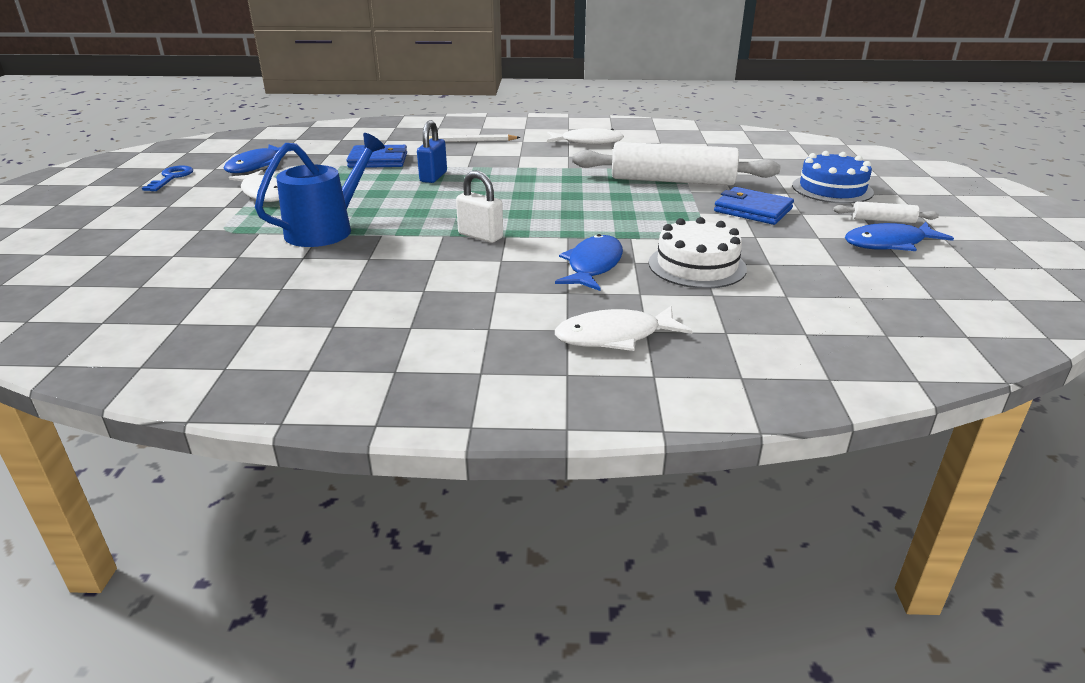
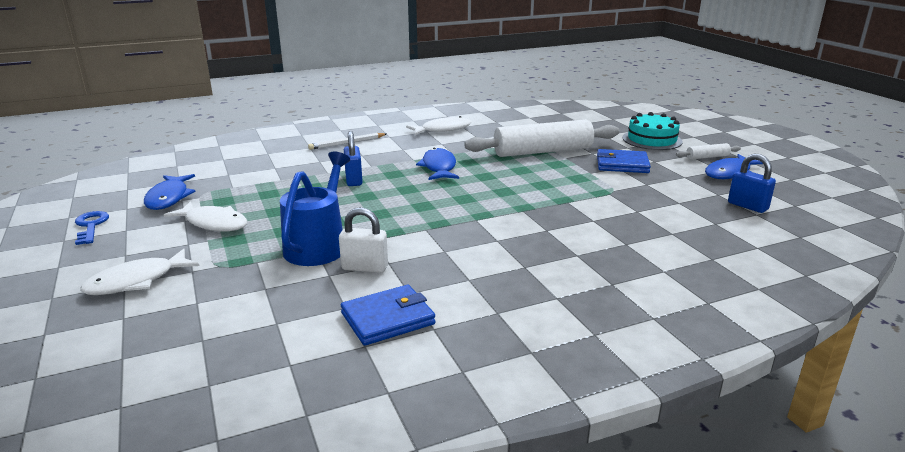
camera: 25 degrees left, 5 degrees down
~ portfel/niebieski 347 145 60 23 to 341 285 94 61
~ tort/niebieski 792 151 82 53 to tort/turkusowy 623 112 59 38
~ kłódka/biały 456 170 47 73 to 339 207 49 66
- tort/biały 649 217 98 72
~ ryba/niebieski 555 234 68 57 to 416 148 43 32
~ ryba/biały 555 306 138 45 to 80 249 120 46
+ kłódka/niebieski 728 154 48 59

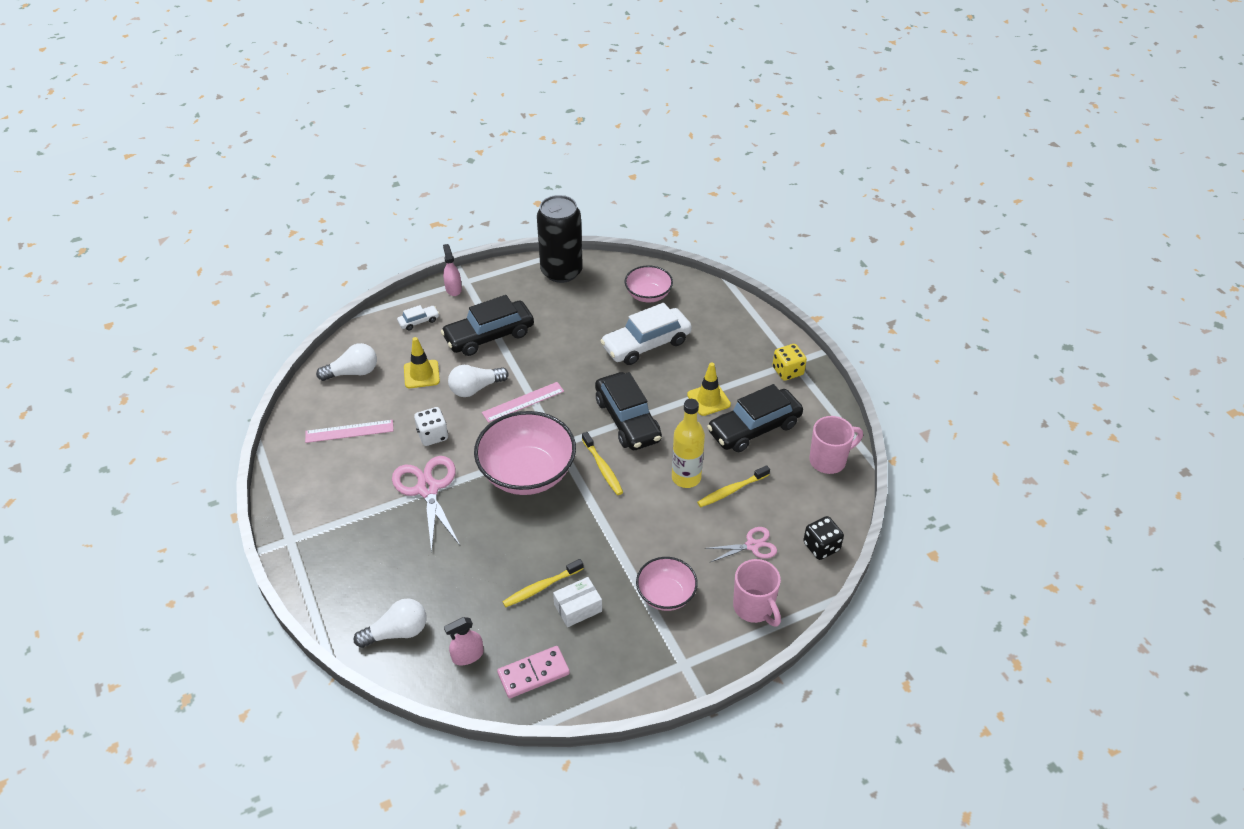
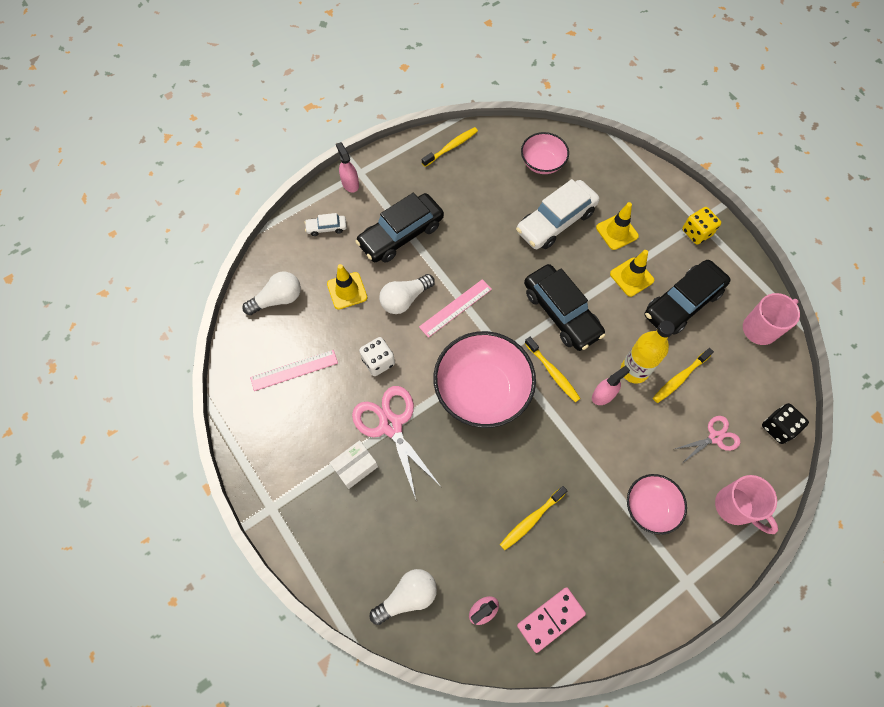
camera: 10 degrees left, 20 degrees up
~ puszka/czarny 537 195 46 88 to szczoteczka do zębów/żółty 422 127 56 40
~ samochód/biały 397 305 42 25 = 304 213 43 23 150 degrees counterclockwise
~ pudełko/biały 553 577 49 50 to 330 440 48 49
+ pachołek/żółty 596 202 43 48
+ spryskiwacz/różowy 592 365 38 40

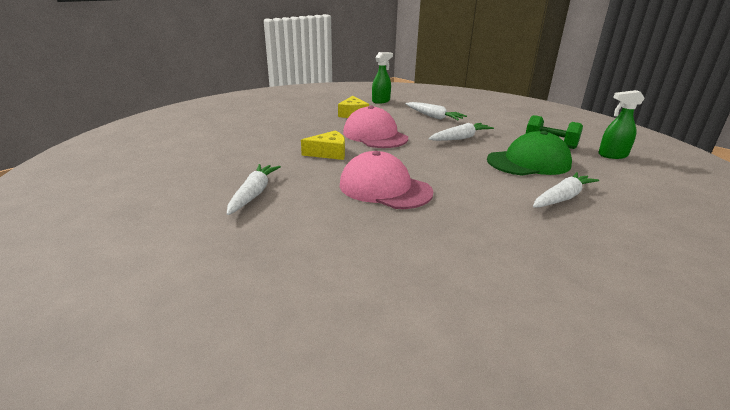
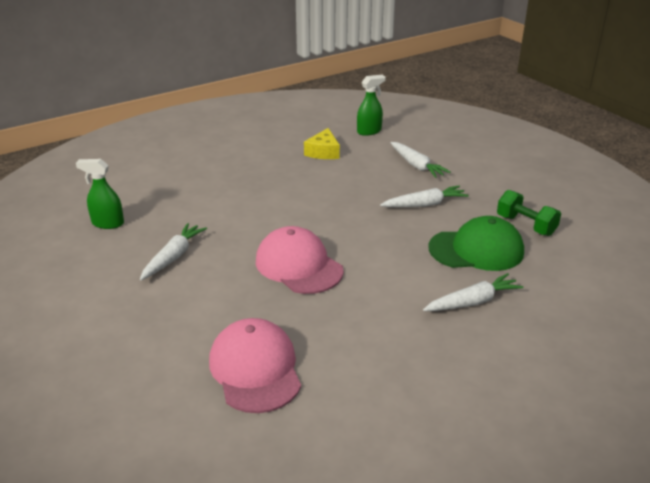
camera: 15 degrees right, 5 degrees up
~ spryskiwacz/zielony 598 90 47 69 to 76 159 48 70
~ czapka/różowy 343 106 65 42 to 209 318 92 95
- ser/żółty 301 130 44 30

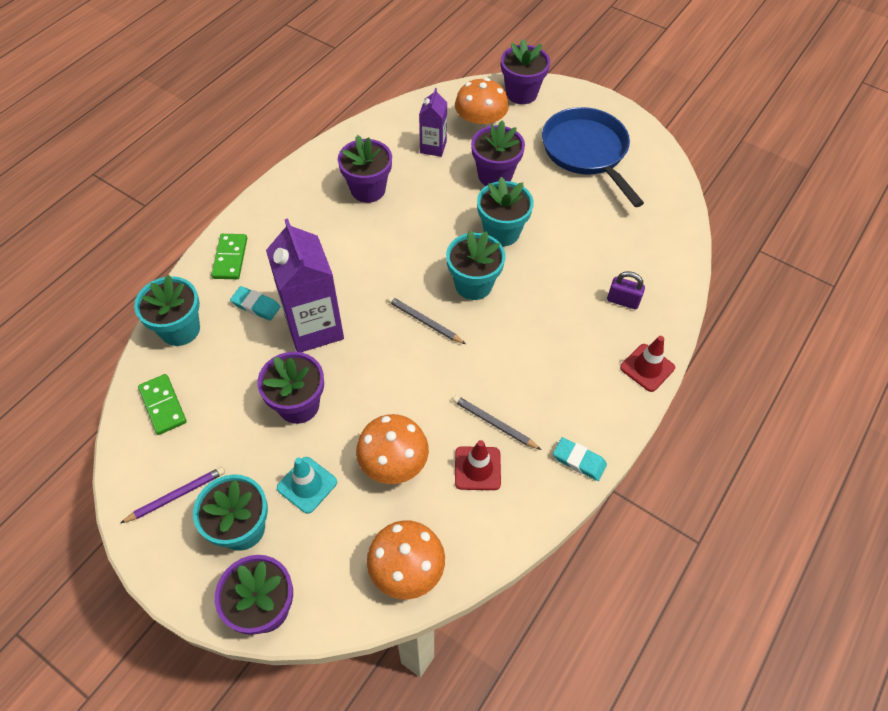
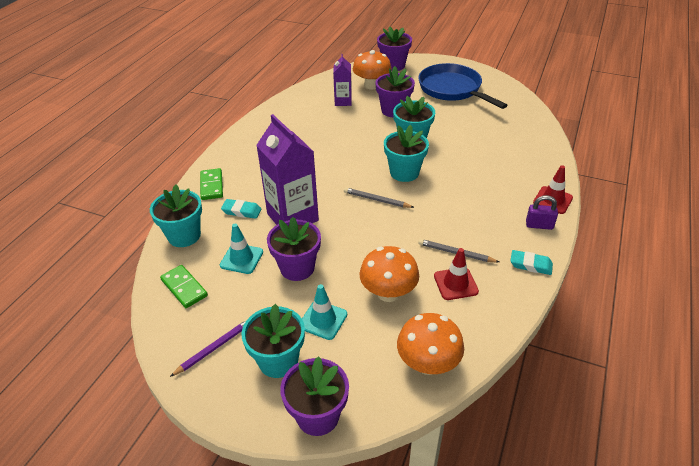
camera: 10 degrees left, 15 degrees down
- doniczka/fioletowy 338 135 54 68
~ kłódka/fioletowy 607 271 38 38 to 526 195 32 35
+ pachołek/turkusowy 220 224 43 50

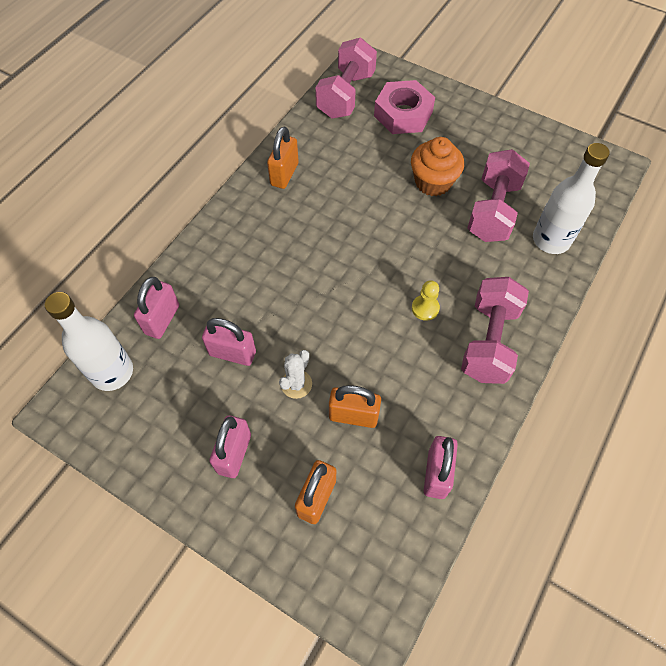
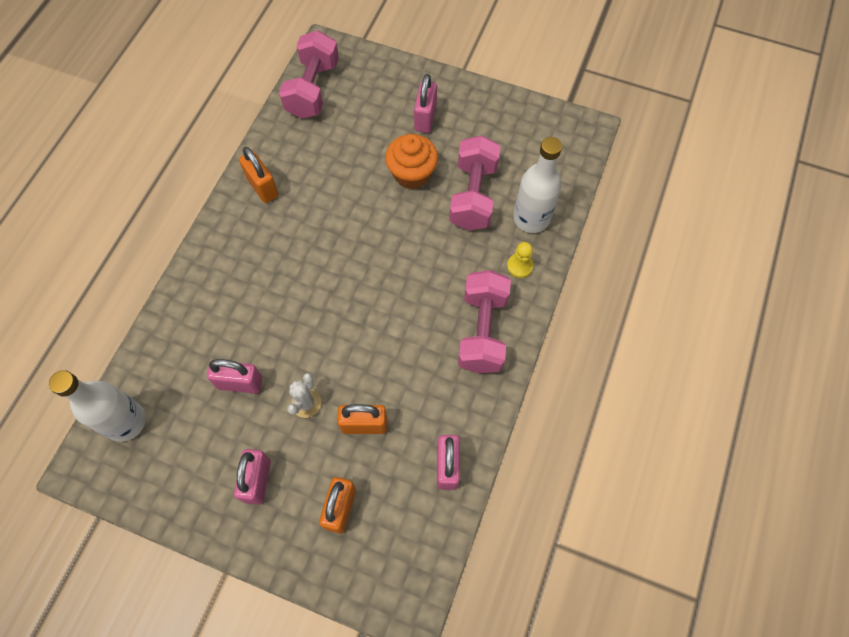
camera: 10 degrees left, 5 degrees up
- nakrętka/różowy 374 80 61 54
~ kłódka/pomarańczowy 267 127 32 62 = 239 147 40 56 45 degrees counterclockwise
~ kłódka/różowy 134 277 45 62 to 414 74 23 59
~ pionek/żółty 412 280 28 41 to 507 242 26 36

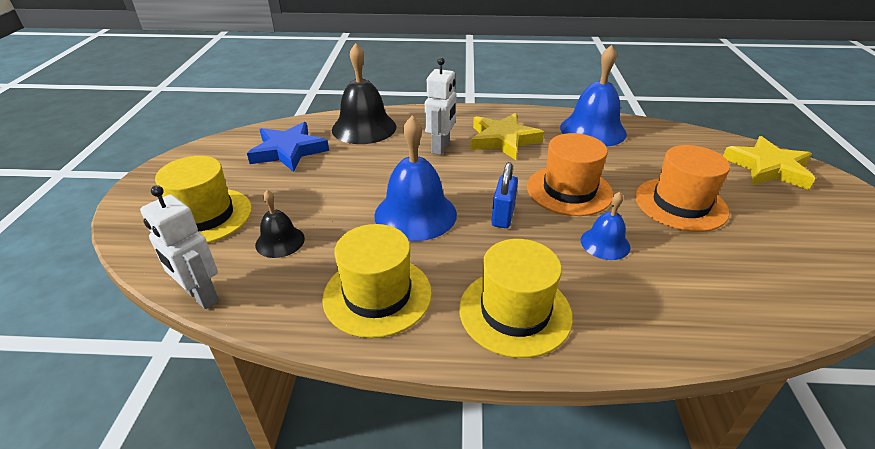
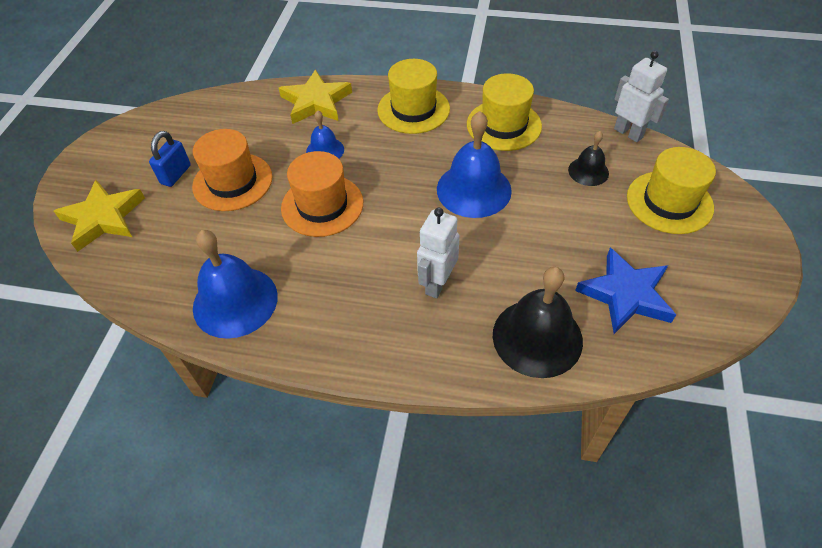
camera: 170 degrees left, 15 degrees up
~ gwiazda/żółty 471 113 73 47 to 279 69 73 55
~ kłódka/niebieski 491 162 27 66 to 149 131 42 56

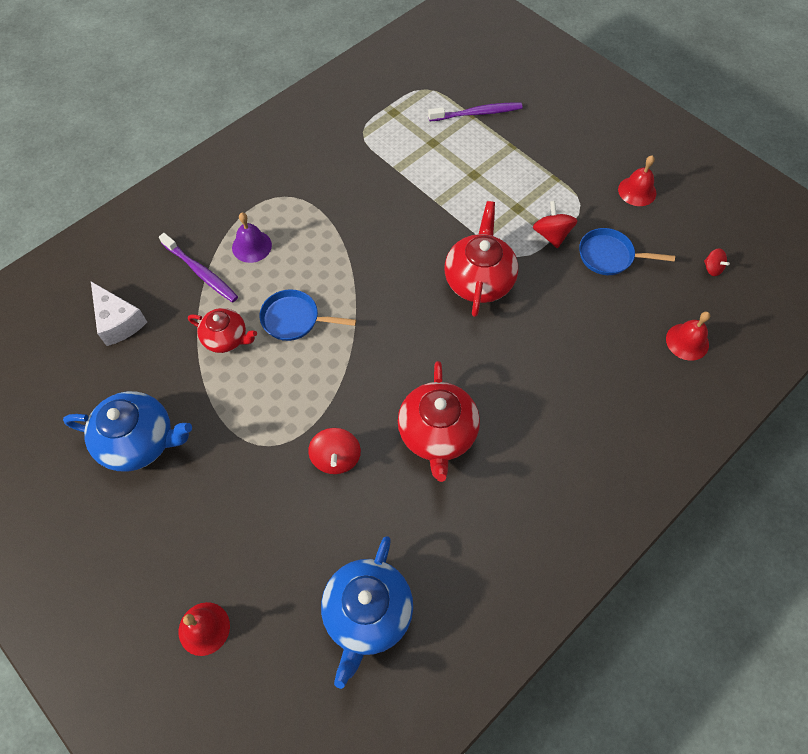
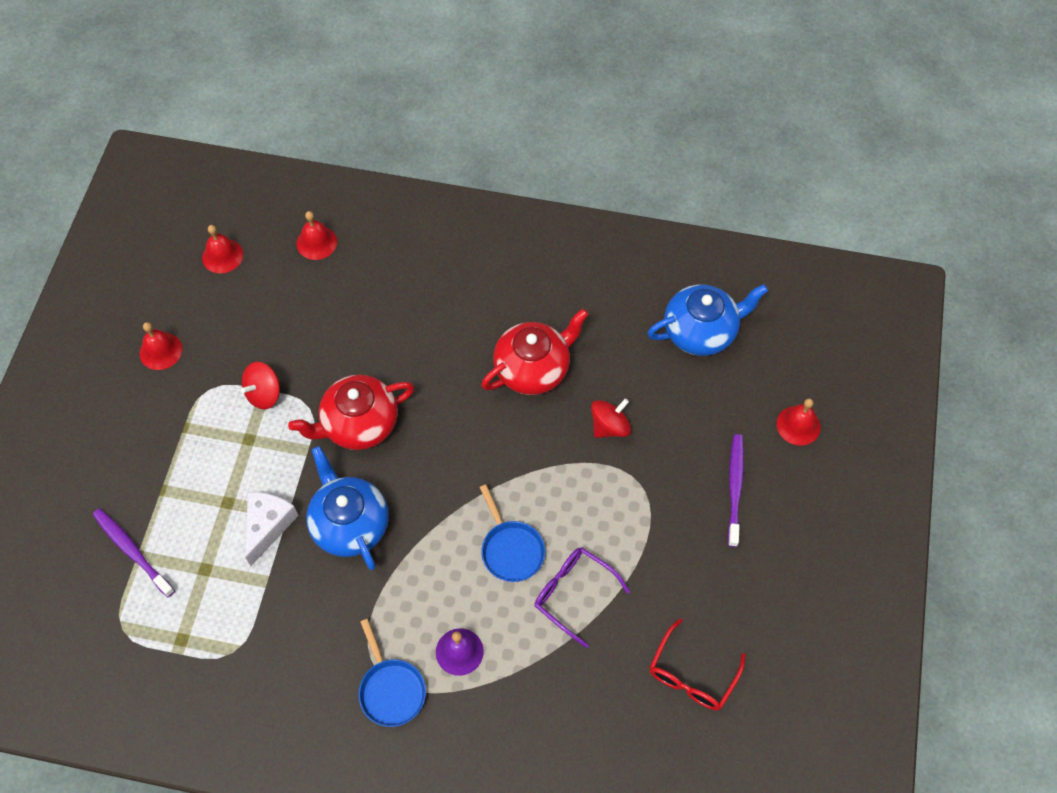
camera: 125 degrees left, 0 degrees up
~ patelnia/niebieski 579 228 96 47 to 358 619 68 108
~ szczoteczka do zębów/fioletowy 159 233 79 69 to 728 434 16 113
~ bączek/czerwony 704 248 26 28 to dzwonek/czerwony 202 225 41 48
~ ser/biały 91 282 56 64 to 245 492 54 74
~ imbryk/czerwony 188 308 69 45 to okulary/fioletowy 534 547 96 101
~ imbryk/niebieski 63 391 129 81 to 306 446 83 124
+ okulary/czerwony 649 618 97 92

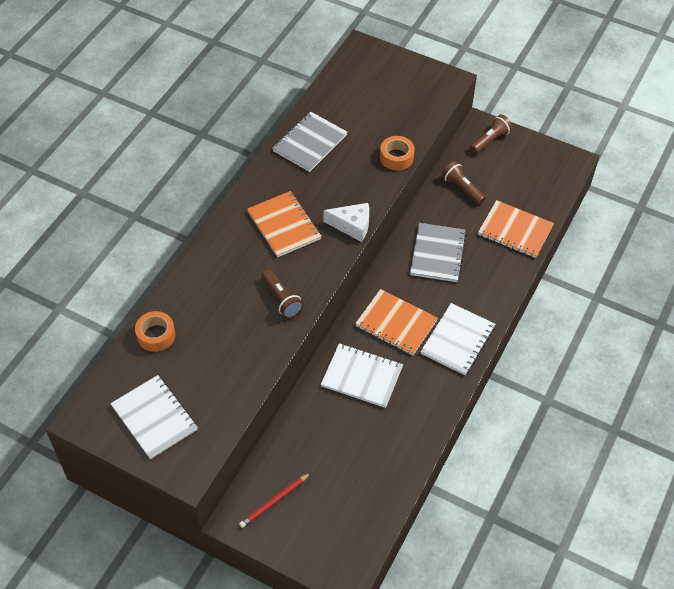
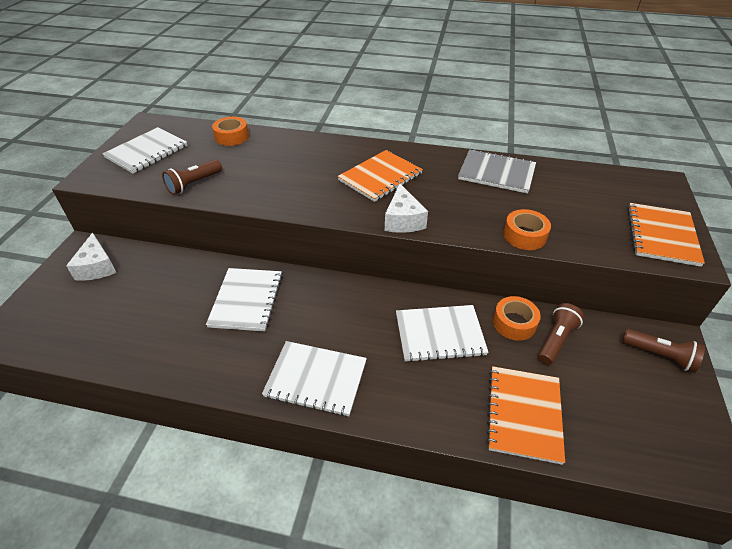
camera: 75 degrees right, 10 degrees down
~ zeszyt/szary 410 223 57 59 to zeszyt/biały 396 305 93 57
~ latarka/brązowy 261 269 42 49 to 162 160 60 35
~ zeszyt/pomarańczowy 355 289 83 66 to 627 203 78 64
~ ołówek/czerwony 239 473 71 55 to ser/biały 66 233 51 48
+ taśma klejąca/pomarańczowy 493 296 48 45

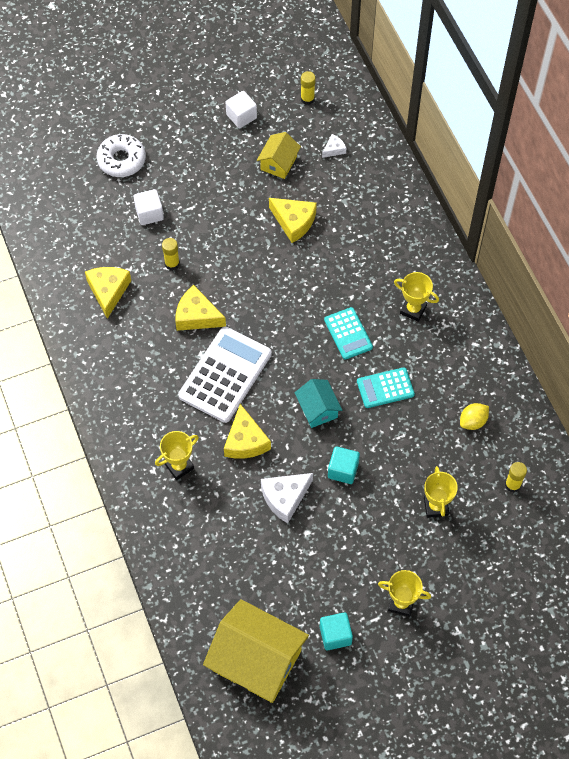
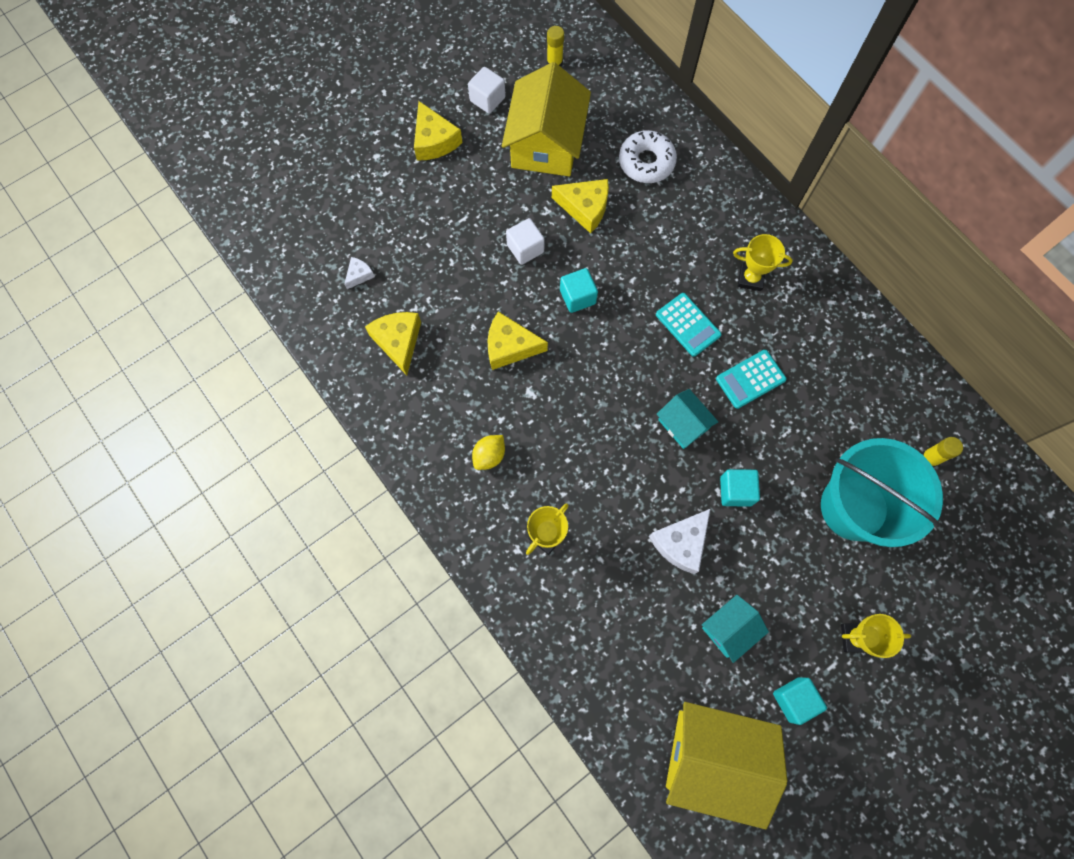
camera: 15 degrees left, 10 degrees up
~ domek/żółty 257 132 44 47 = 502 62 89 114 x1.94
~ donut/biały 97 134 49 43 to 619 130 58 53
~ ser/biały 322 134 24 24 to 344 257 31 32
~ sześcian/biały 134 189 30 36 to 506 218 39 47
- klej w sztyfcie/żółty 162 238 18 32
- kalkulator/biały 178 327 94 96
~ cytryna/żółty 460 403 29 27 to 472 435 33 35
~ ser/żółty 224 404 47 55 to 414 101 49 60
~ puchar/żółty 424 466 34 52 to wiadro/turkusowy 821 438 122 109
+ sześcian/turkusowy 560 268 38 45
+ domek/turkusowy 702 595 67 68

